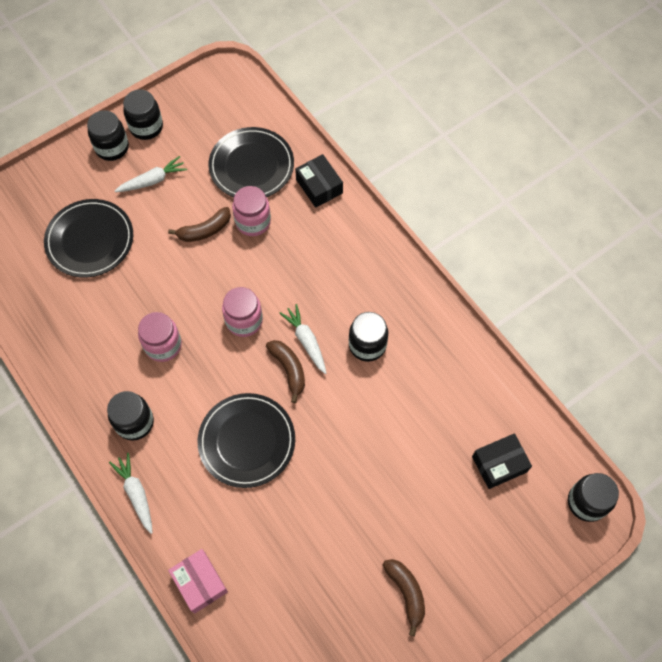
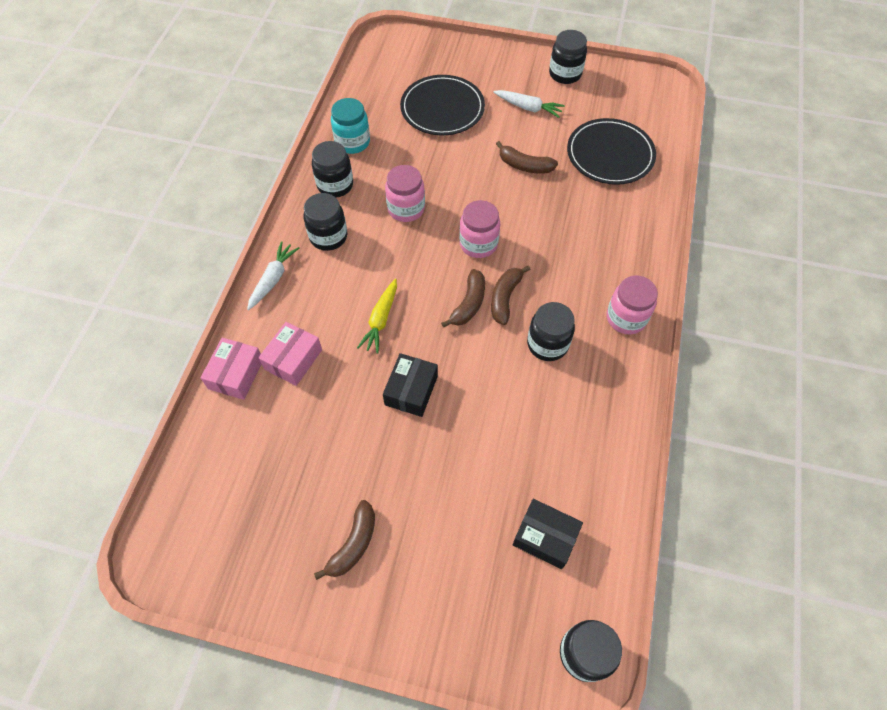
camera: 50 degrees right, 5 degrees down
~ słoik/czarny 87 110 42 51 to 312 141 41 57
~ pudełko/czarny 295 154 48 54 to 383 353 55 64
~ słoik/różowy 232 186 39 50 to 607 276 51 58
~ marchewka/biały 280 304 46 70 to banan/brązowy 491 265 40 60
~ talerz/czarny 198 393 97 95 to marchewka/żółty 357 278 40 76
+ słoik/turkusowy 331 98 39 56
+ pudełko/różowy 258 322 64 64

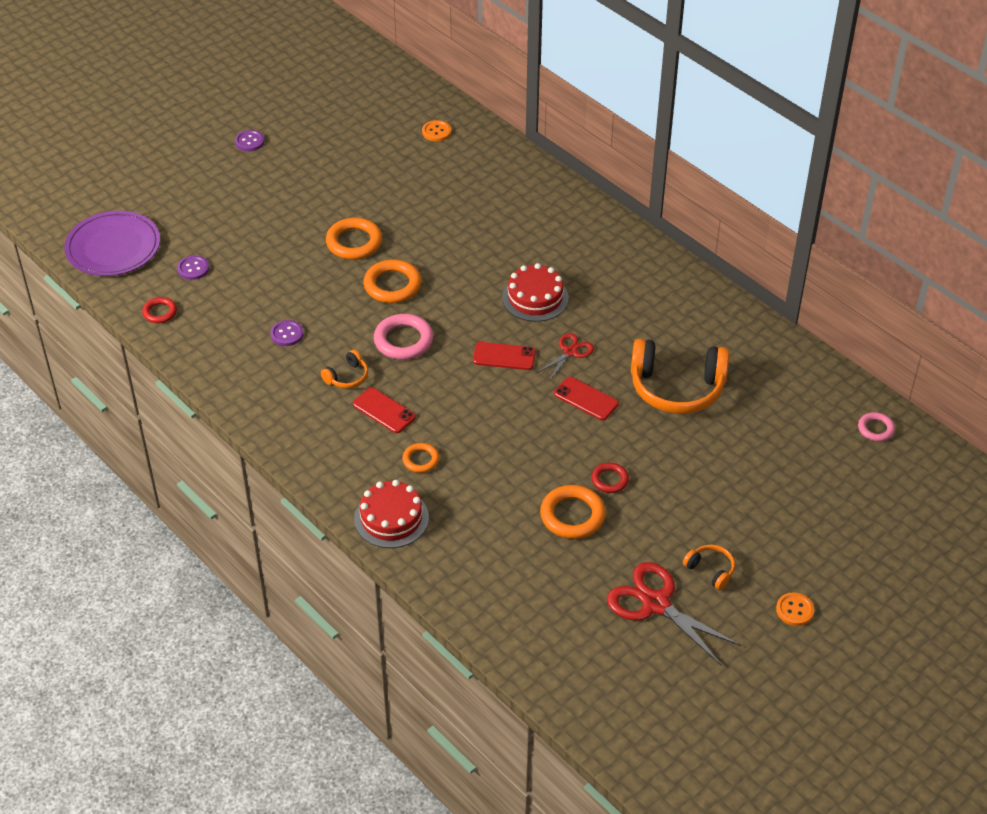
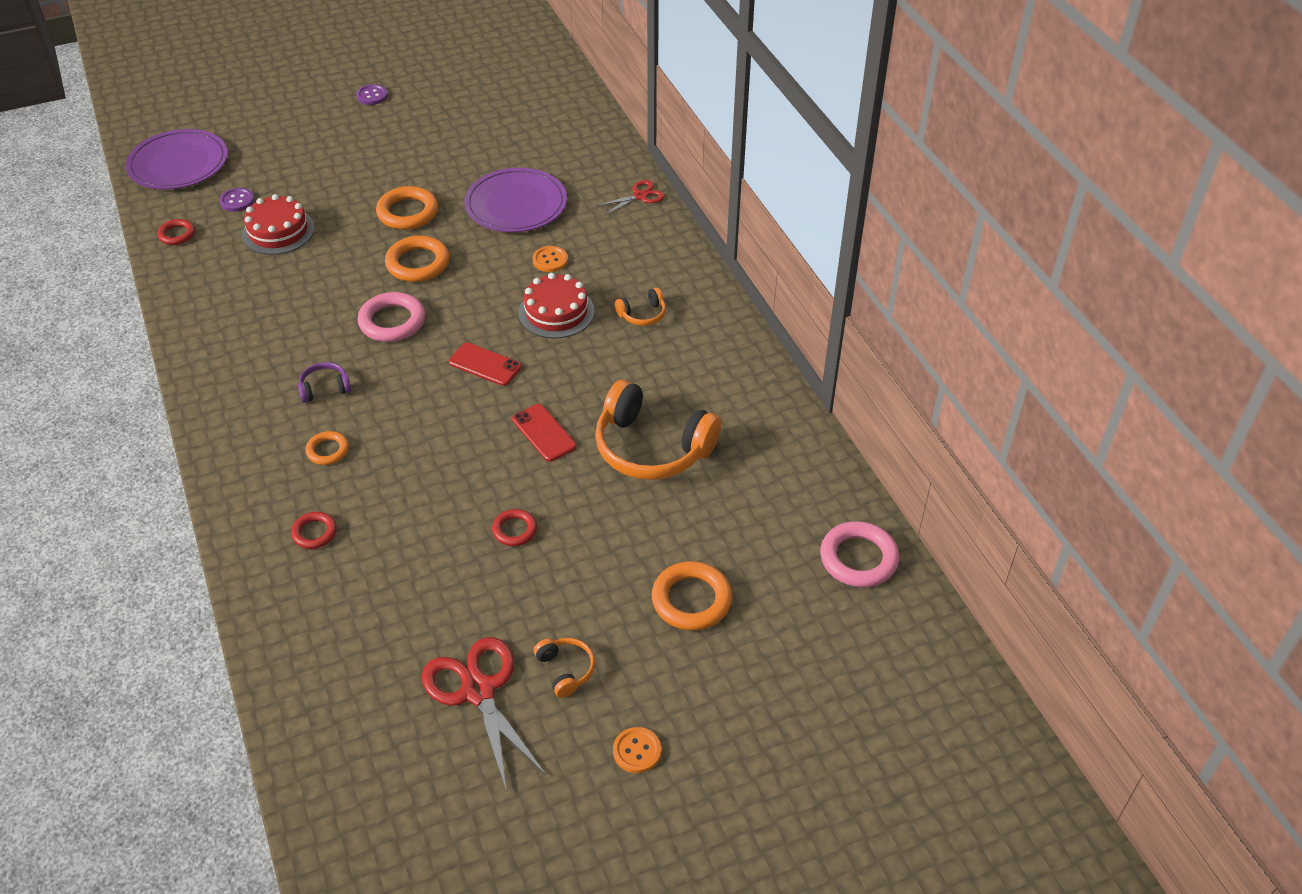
camera: 20 degrees right, 0 degrees up
~ guzik/pomarańczowy 422 120 29 21 to 533 246 35 26
- guzik/fioletowy 270 320 33 26
~ nożyczki/czerwony 536 333 58 48 to 596 180 69 35
~ słuchawki/pomarańczowy 321 350 47 39 to 615 287 51 39
~ telefon/czerwony 353 387 63 46 to słuchawki/fioletowy 298 362 53 41
~ pierścień/różowy 858 412 37 29 = 820 521 79 66 x1.71
~ tort/czerwony 354 480 75 68 to 242 194 73 61
~ pierścień/pomarańczowy 540 485 66 54 to 651 561 81 70
+ talerz/fioletowy 464 168 103 64
+ pierścień/czerwony 291 512 46 37

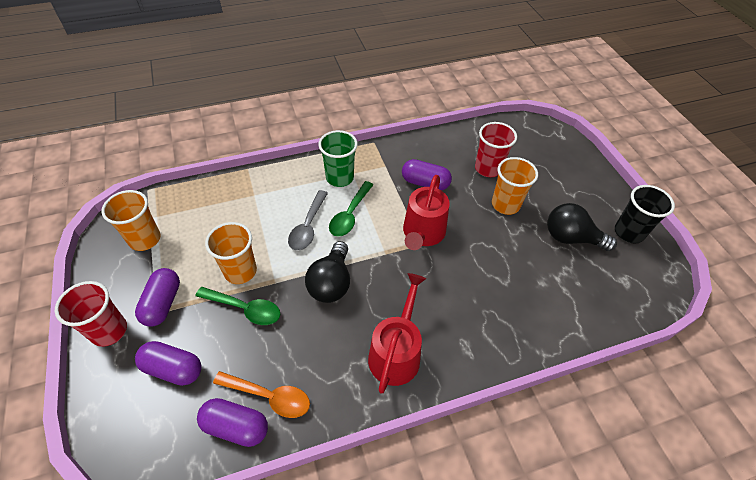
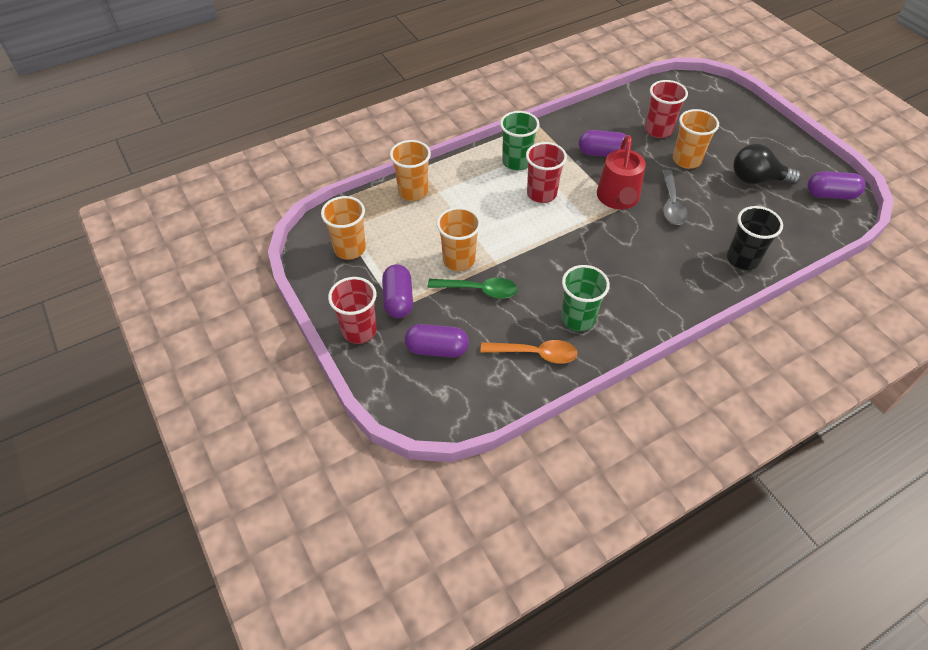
camera: 10 degrees left, 0 degrees up
~ łyżka/zielony 329 181 45 56 to szklanka/czerwony 526 142 41 61
~ szklanka/czarny 615 185 60 58 to 727 206 56 64
~ łyżka/szary 288 190 40 61 to 662 169 26 56
- żarówka/czarny 305 241 45 62
- konewka/czerwony 368 273 58 121
~ kapsułka/fioletowy 197 398 71 49 to 807 171 59 28
+ szklanka/pomarańczowy 390 140 41 61
+ szklanka/zielony 561 265 49 66

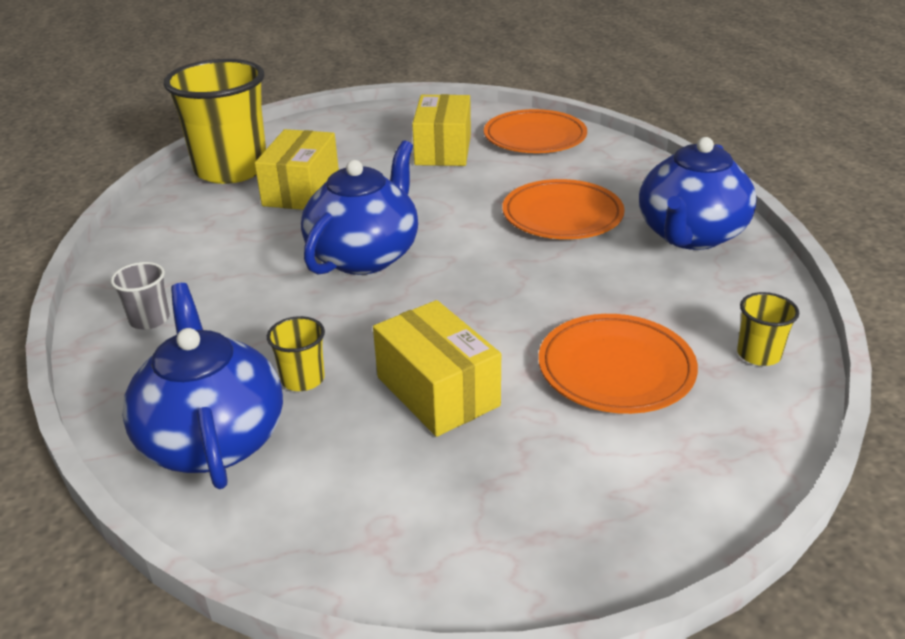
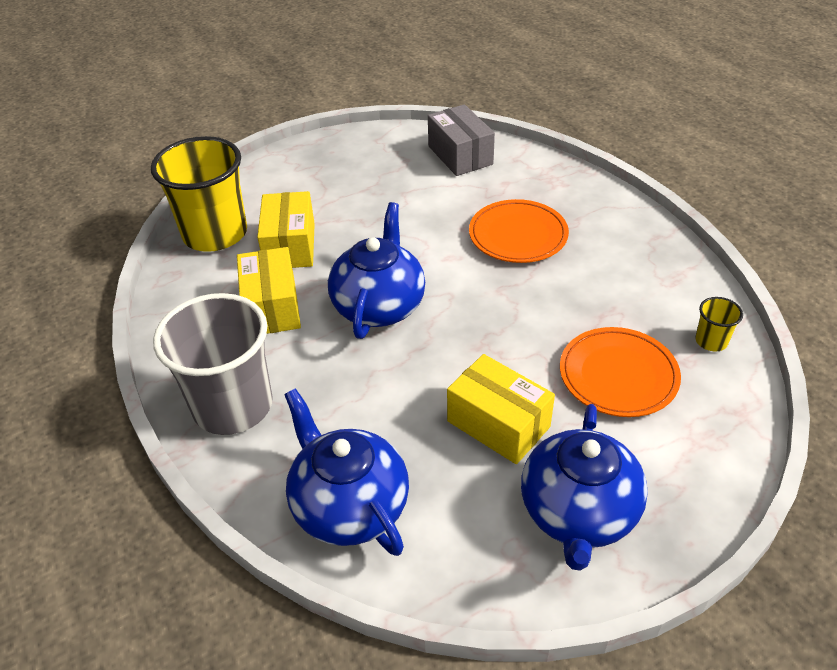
camera: 15 degrees left, 10 degrees up
~ pudełko/żółty 412 94 59 72 to 237 247 64 87
~ talerz/pomarańczowy 484 109 103 44 to pudełko/szary 428 104 67 72
~ imbryk/niebieski 639 137 118 113 to 521 404 127 167
~ szklanka/szary 111 262 59 67 = 153 293 120 142 x2.40
- szklanka/żółty 267 316 58 75

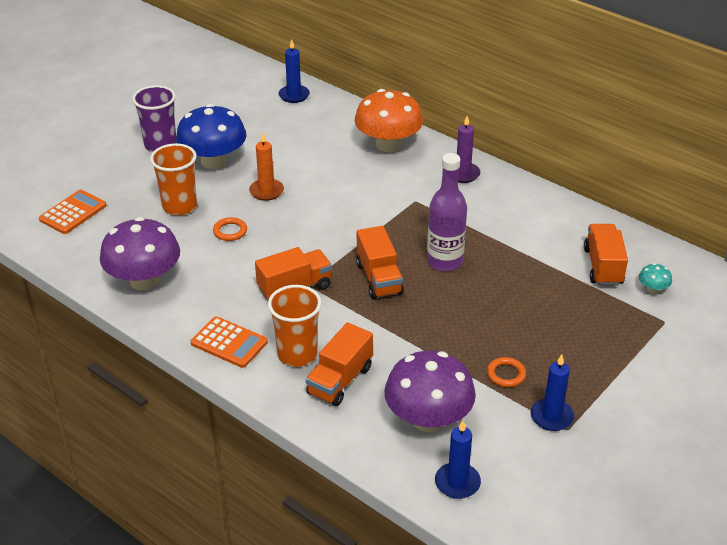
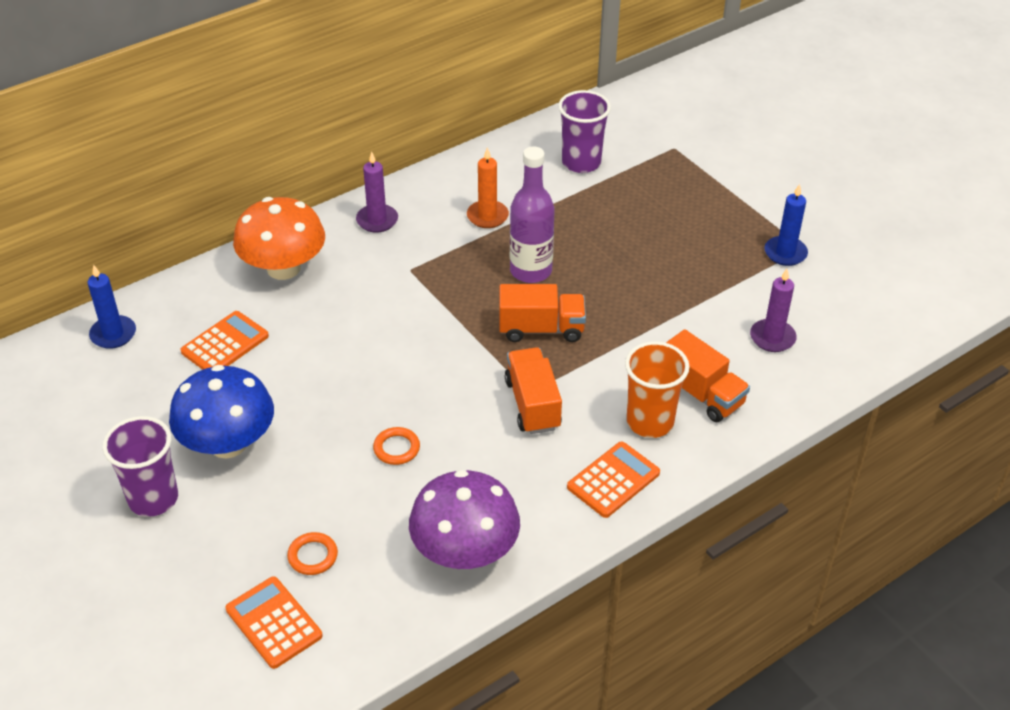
camera: 75 degrees left, 5 degrees up
~ świeca/pomarańczowy 249 132 35 69 to 467 147 42 81
- szklanka/pomarańczowy 150 143 47 73
~ ciężarówka/pomarańczowy 584 224 44 62 to szklanka/fioletowy 558 90 53 83
- grzyb/turkusowy 639 263 33 31
~ grzyb/fioletowy 384 350 92 82 to świeca/fioletowy 750 269 47 83
~ pierścień/pomarańczowy 487 357 39 30 to 287 532 51 43
- świeca/niebieski 435 420 46 79
+ kalkulator/pomarańczowy 181 311 88 59

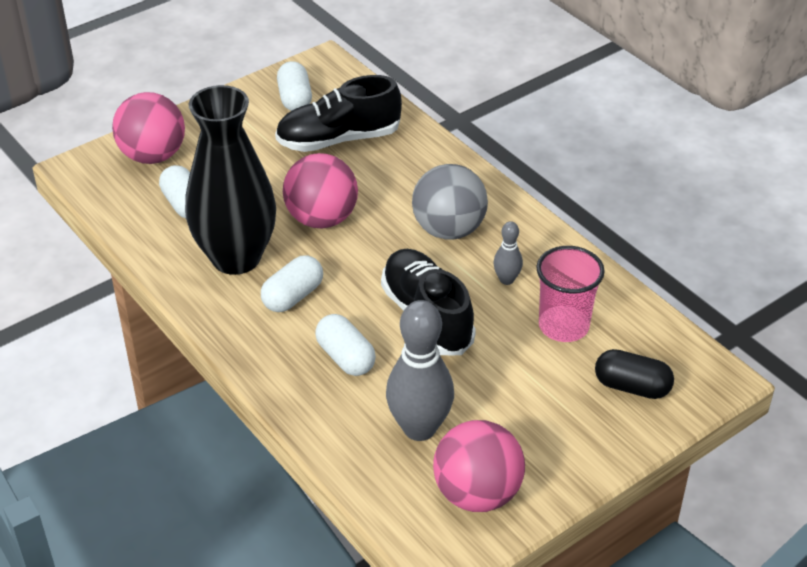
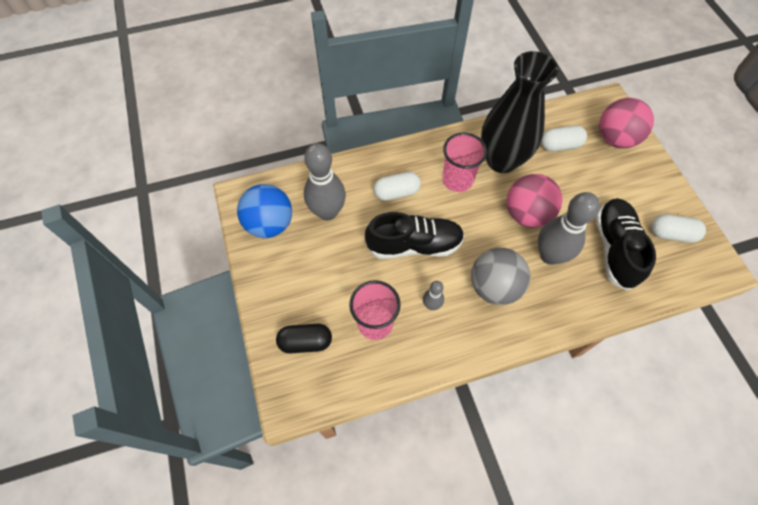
camera: 110 degrees right, 20 degrees up
~ kapsułka/biały 261 255 62 57 to szklanka/różowy 442 132 45 60
~ kapsułka/czarny 595 349 79 50 = 276 324 56 30 45 degrees clockwise
~ piłka/różowy 433 420 92 92 to piłka/niebieski 237 184 55 54
+ kręgiel/szary 538 192 62 73

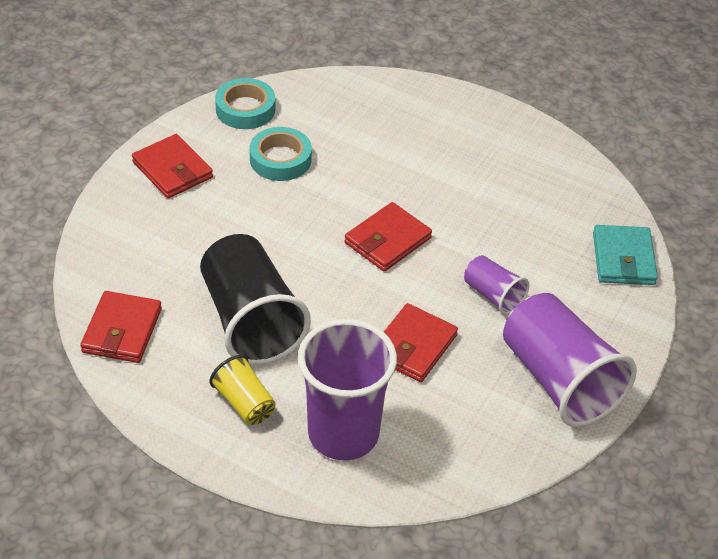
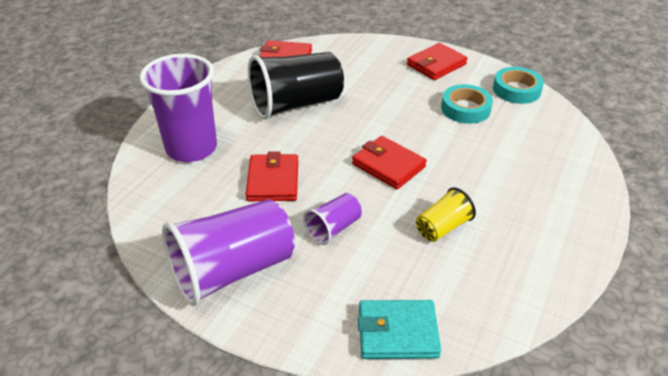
camera: 90 degrees right, 5 degrees down
~ portfel/czerwony 384 303 74 79 = 246 151 52 50 60 degrees clockwise
~ szklanka/żółty 209 355 66 70 to 416 187 60 55

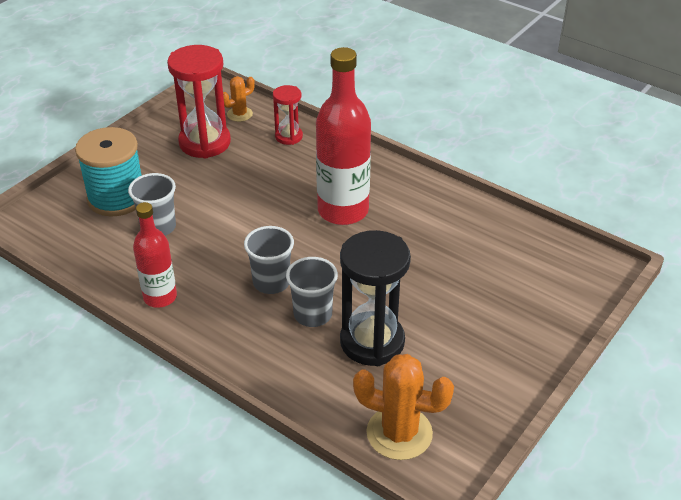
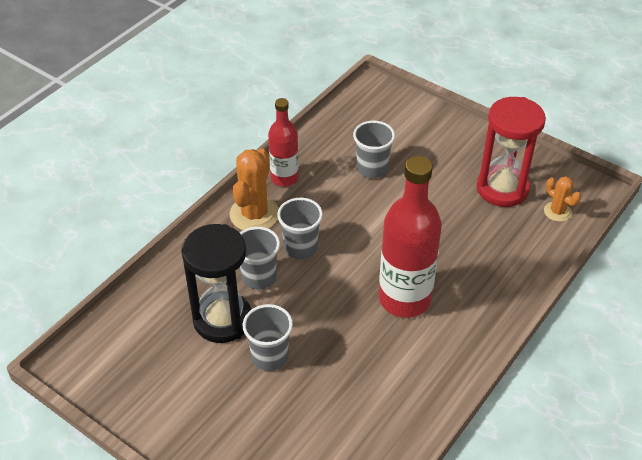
camera: 90 degrees right, 5 degrees up
- klepsydra/czerwony 273 85 30 60
- szpulka/turkusowy 75 127 67 89
~ kaktus/pomarańczowy 353 354 101 106 to 230 148 49 82
+ szklanka/szary 243 304 50 67

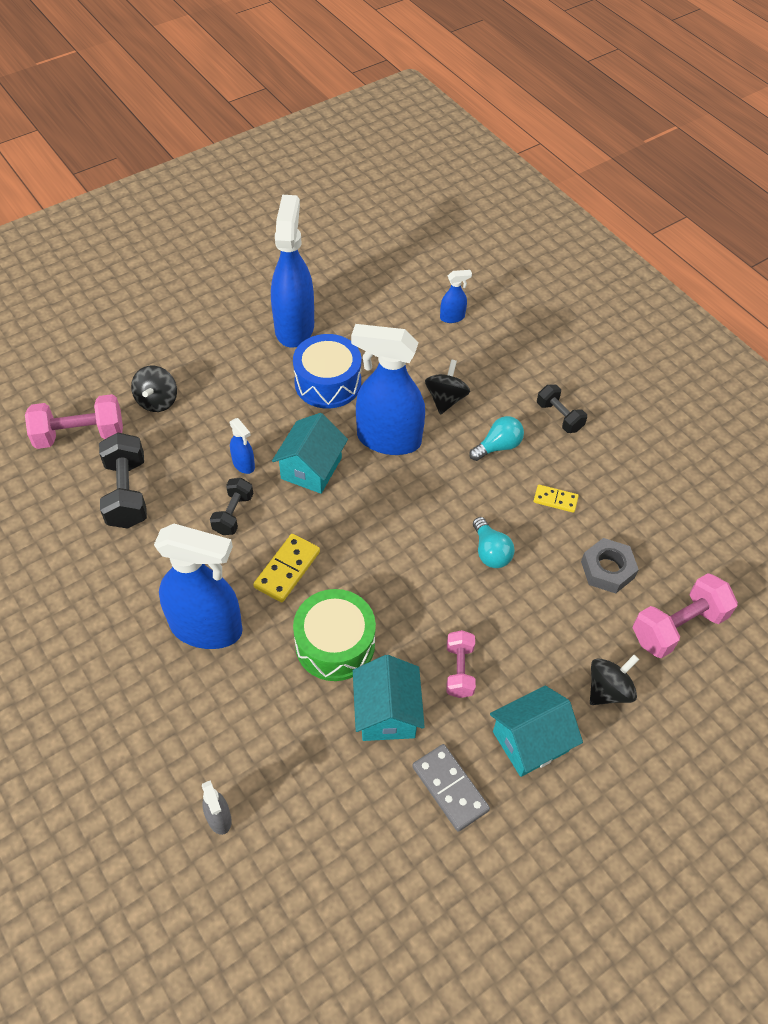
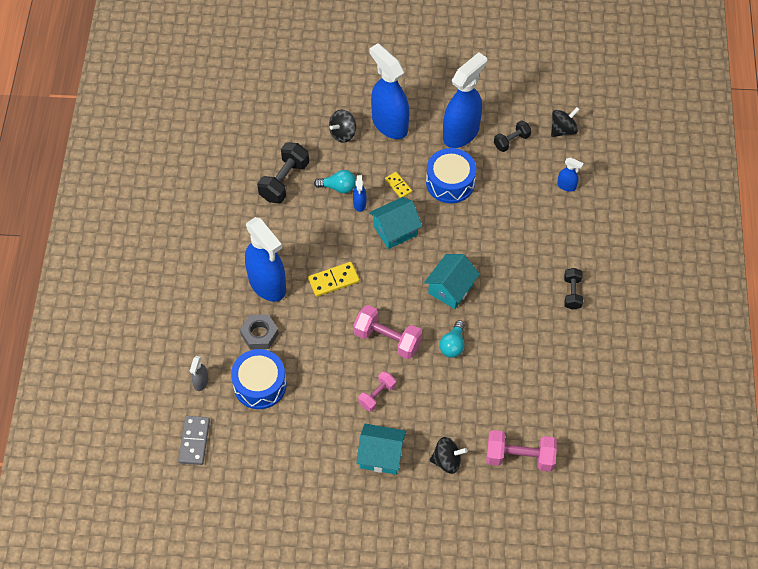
camera: 40 degrees right, 5 degrees up
~ spryskiwacz/niebieski 351 324 74 131 to 370 43 40 96
~ bączek/czarny 425 359 45 56 to 551 107 29 30
~ hantel/różowy 25 394 98 55 to 353 305 69 54
~ żarówka/turkusowy 469 416 55 45 to 314 170 42 23
~ hantel/czarny 210 478 43 57 to 494 120 37 32
~ kostka domina/żółty 534 485 45 28 to 385 172 27 26
~ nakrętka/szary 581 538 58 55 to 240 314 39 36
- bęben/zielony 293 589 83 92
~ domek/turkusowy 353 655 72 86 to 424 254 56 55
~ kostka domina/szary 412 744 78 88 to 178 416 32 49
+ bęben/niebieski 231 349 55 60

